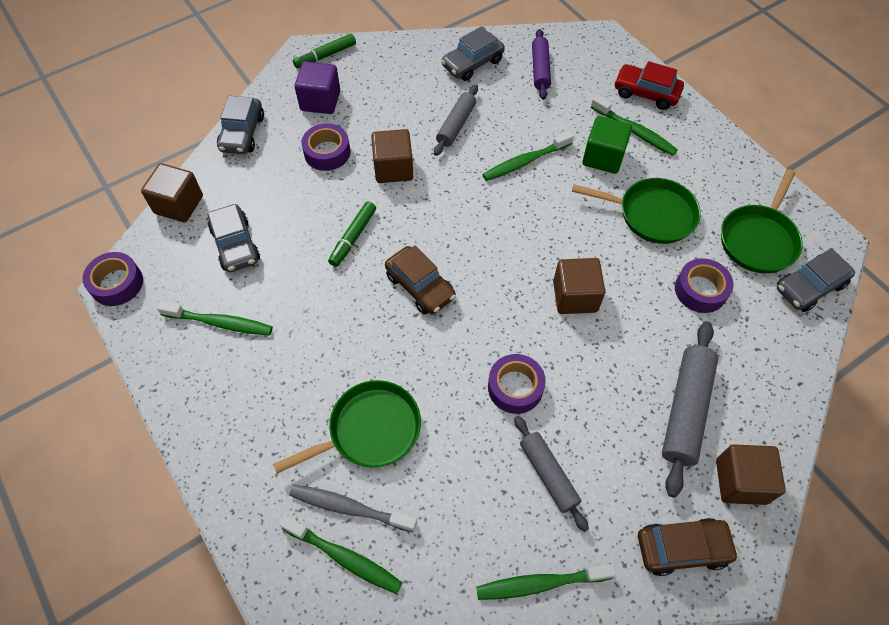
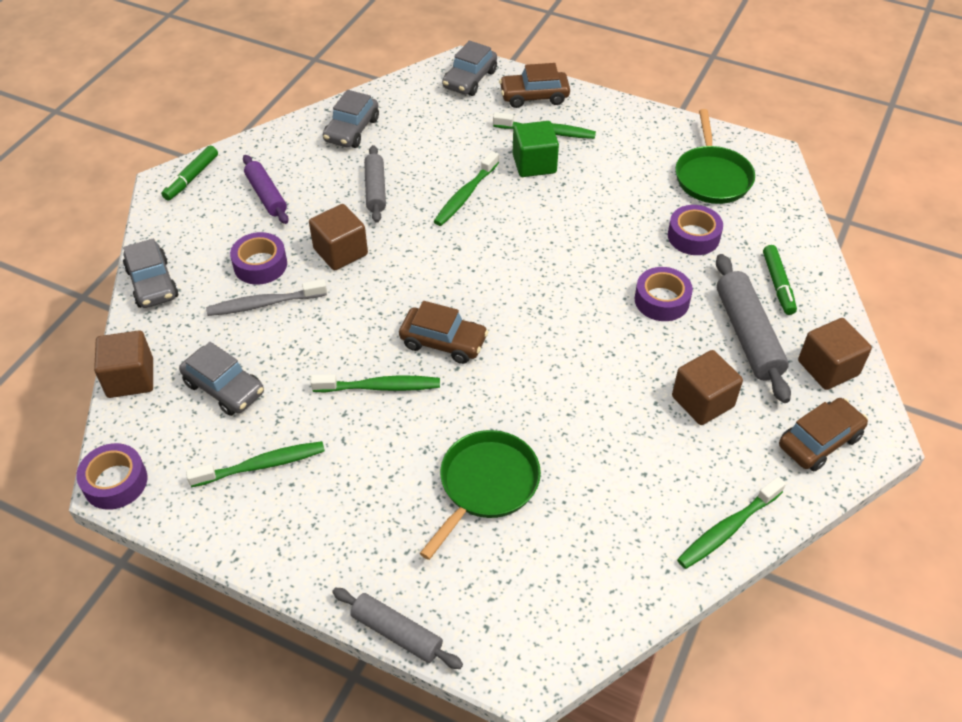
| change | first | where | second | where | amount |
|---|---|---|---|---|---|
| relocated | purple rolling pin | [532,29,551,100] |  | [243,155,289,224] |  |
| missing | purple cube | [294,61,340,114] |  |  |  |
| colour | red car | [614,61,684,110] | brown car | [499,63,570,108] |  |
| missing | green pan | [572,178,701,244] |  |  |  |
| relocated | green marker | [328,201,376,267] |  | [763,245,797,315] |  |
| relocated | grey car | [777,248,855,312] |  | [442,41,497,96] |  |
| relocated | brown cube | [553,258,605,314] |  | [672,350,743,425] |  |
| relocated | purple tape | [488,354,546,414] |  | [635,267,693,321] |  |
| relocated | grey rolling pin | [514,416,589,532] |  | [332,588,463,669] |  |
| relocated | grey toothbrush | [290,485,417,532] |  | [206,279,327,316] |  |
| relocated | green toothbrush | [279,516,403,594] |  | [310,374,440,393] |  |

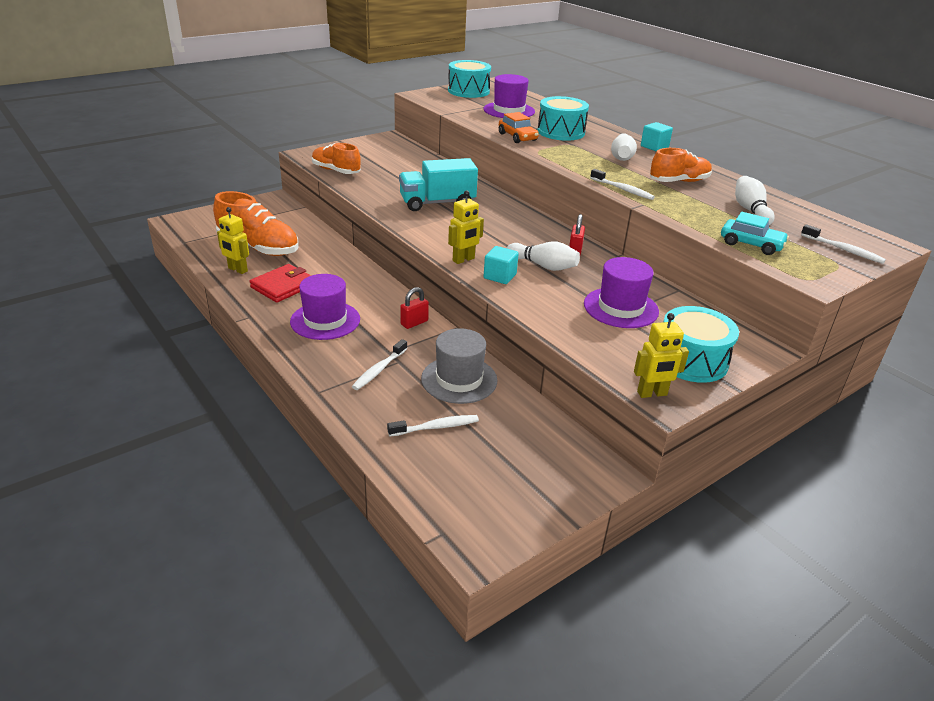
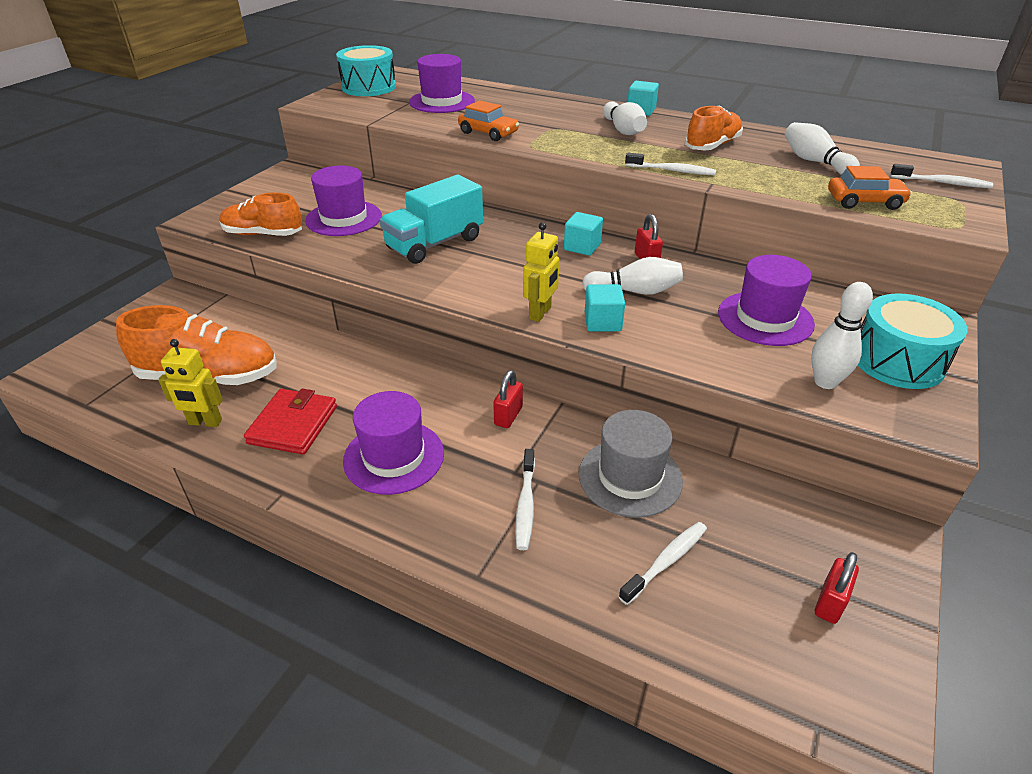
| change | first | where | second | where | amount |
|---|---|---|---|---|---|
| missing | turquoise drum | [537,96,589,141] |  |  |  |
| colour | turquoise car | [721,212,789,255] | orange car | [828,166,912,210] |  |
| missing | yellow robot | [634,313,689,398] |  |  |  |
| appeared |  |  | purple hat | [305,165,382,236] |  |
| appeared |  |  | turquoise cube | [564,212,603,256] |  |
| appeared |  |  | white bowling pin | [811,282,873,389] |  |
| appeared |  |  | red padlock | [815,552,859,624] |  |

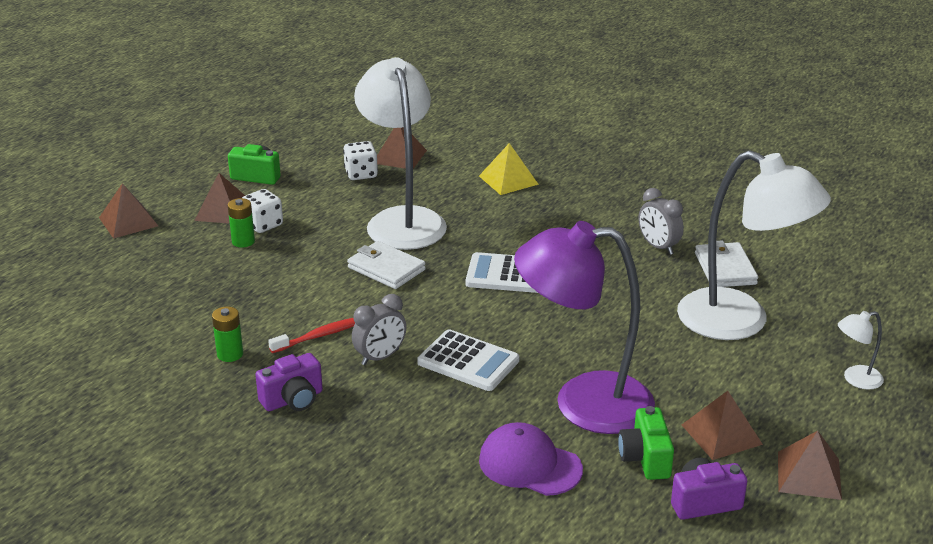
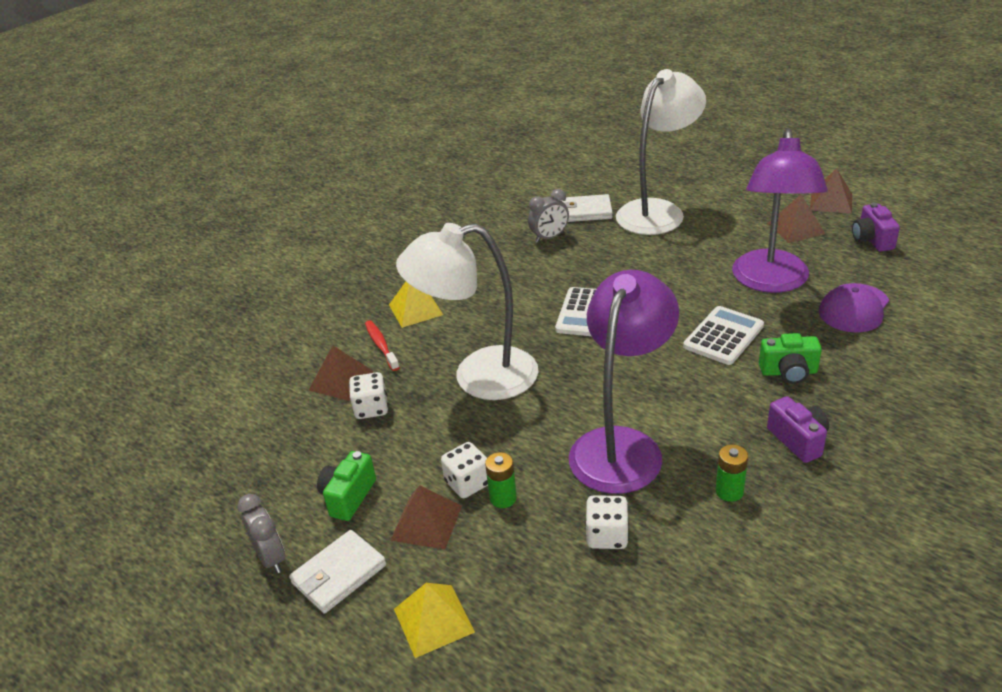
| change | first | where | second | where | amount |
|---|---|---|---|---|---|
| colour | brown pyramid | [99,183,158,239] | yellow pyramid | [394,583,475,658] |  |
| relocated | white wallet | [347,241,426,289] |  | [289,530,386,614] |  |
| relocated | grey clock | [352,294,407,365] |  | [237,494,285,573] |  |
| missing | white lamp | [838,311,884,390] |  |  |  |
| relocated | red toothbrush | [268,318,355,353] |  | [365,320,400,371] |  |
| relocated | green camera | [618,406,674,480] |  | [759,333,822,384] |  |
| appeared |  |  | purple lamp | [569,270,679,494] |  |
| appeared |  |  | white dice | [585,495,629,549] |  |

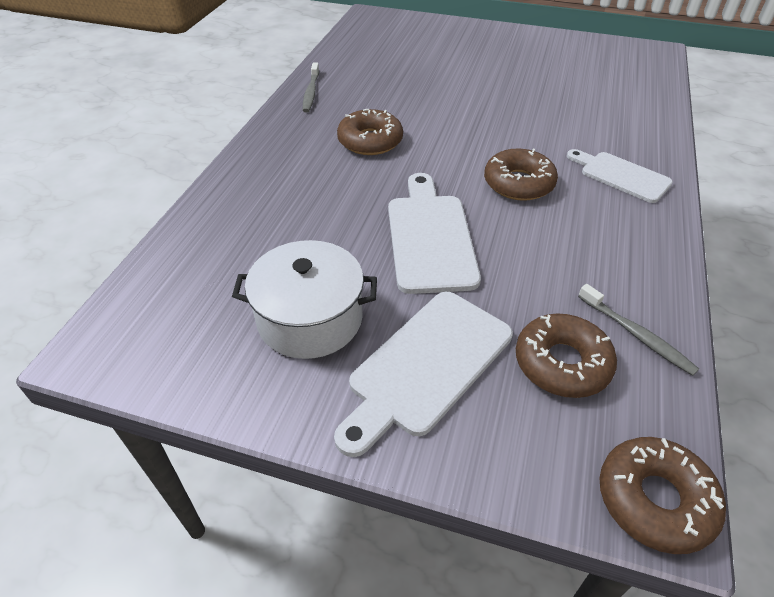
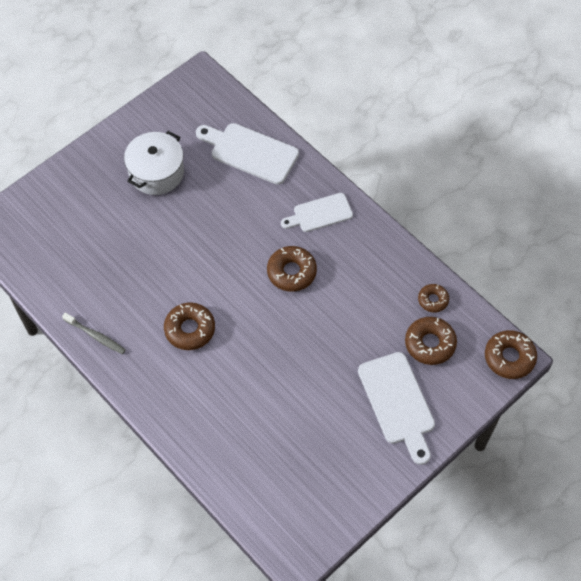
| change | first | where | second | where | amount |
|---|---|---|---|---|---|
| relocated | white cutting board | [388,173,481,294] |  | [196,123,299,185] |  |
| relocated | white pot | [232,240,377,359] |  | [124,131,184,195] |  |
| exchanged | grey toothbrush | [578,284,699,376] | brown donut | [418,284,449,313] |  |

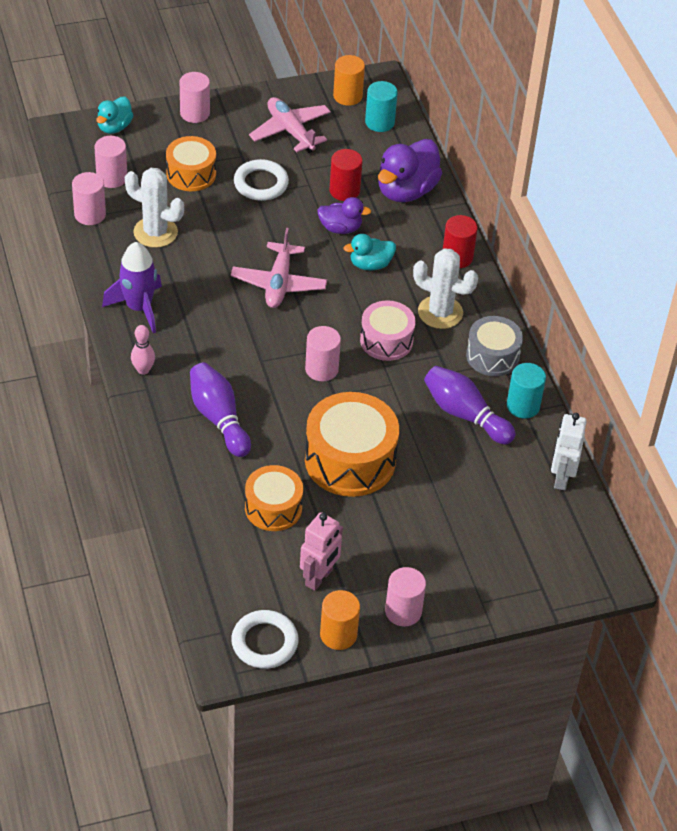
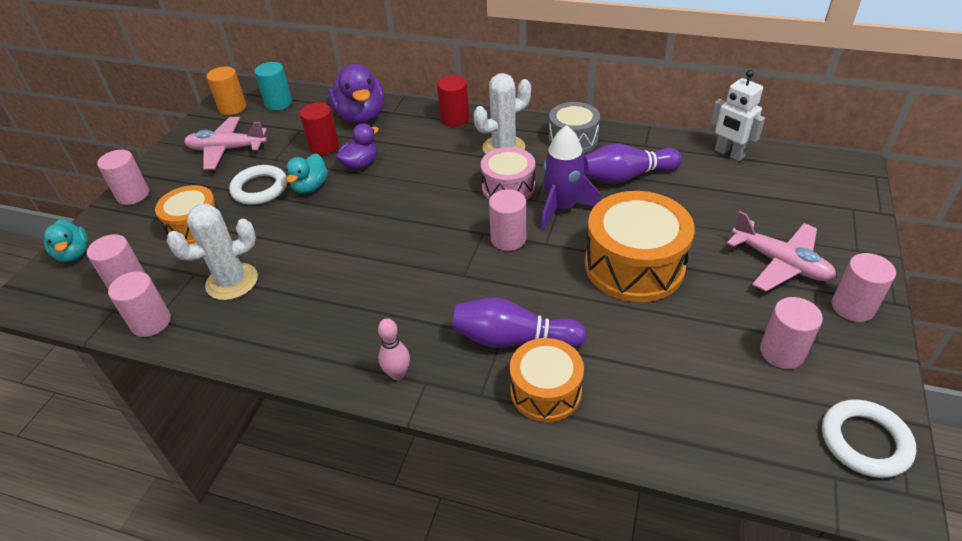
| change | first | where | second | where | amount |
|---|---|---|---|---|---|
| relocated | pink plane | [231,228,327,308] |  | [727,211,836,292] |  |
| relocated | turquoise duck | [343,234,396,271] |  | [286,153,328,194] |  |
| relocated | purple rocket | [102,242,162,333] |  | [541,125,601,231] |  |
| missing | turquoise cylinder | [507,363,546,419] |  |  |  |
| relocated | orange drum | [245,465,303,531] |  | [510,338,584,422] |  |
| exchanged | pink robot | [300,512,343,591] | pink cylinder | [760,297,823,369] |  |
| missing | orange cylinder | [320,590,360,650] |  |  |  |

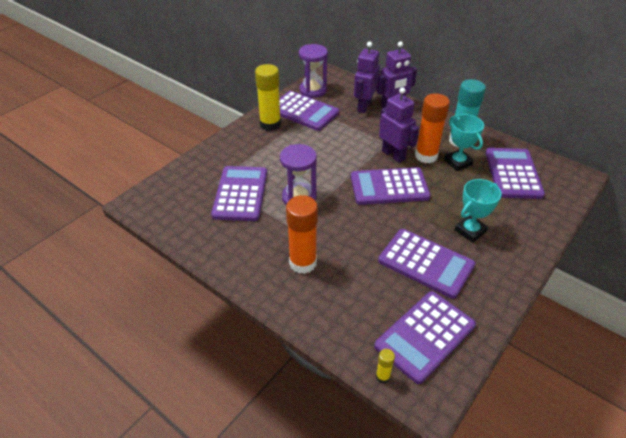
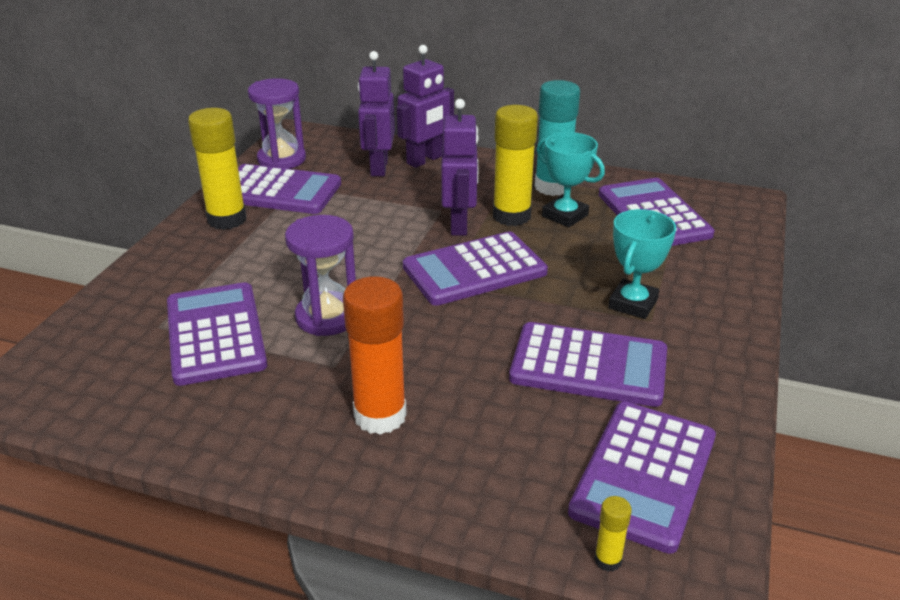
| change | first | where | second | where | amount |
|---|---|---|---|---|---|
| spun | purple robot | [379,87,419,163] |  | [441,99,478,236] | 60 degrees clockwise |
| colour | orange glue stick | [415,93,450,163] | yellow glue stick | [493,105,538,226] |  |

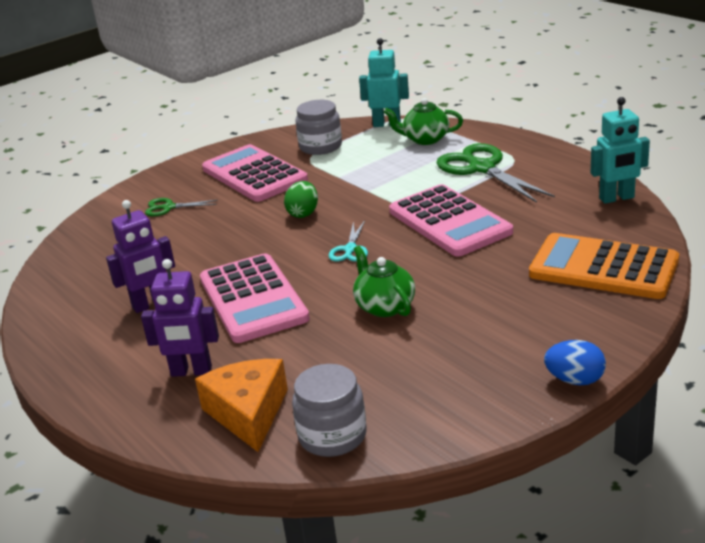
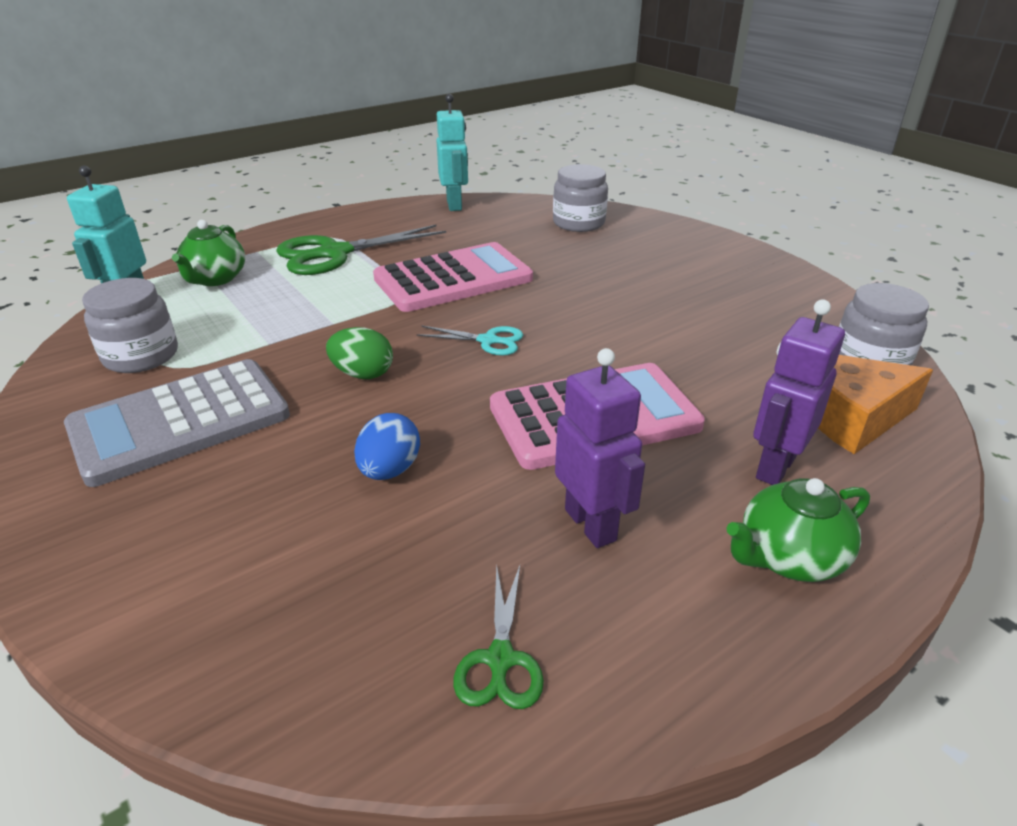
| change | first | where | second | where | amount |
|---|---|---|---|---|---|
| colour | pink calculator | [202,144,308,202] | grey calculator | [64,359,290,487] |  |
| relocated | green scissors | [145,198,218,216] |  | [453,564,544,709] |  |
| exchanged | orange calculator | [529,233,679,299] | grey jar | [553,164,608,232] |  |
| relocated | green teapot | [353,246,415,317] |  | [726,478,870,582] |  |
| spun | purple robot | [141,259,219,377] |  | [753,299,845,485] | 150 degrees counterclockwise |
| relocated | blue egg | [544,340,606,385] |  | [354,413,420,480] |  |

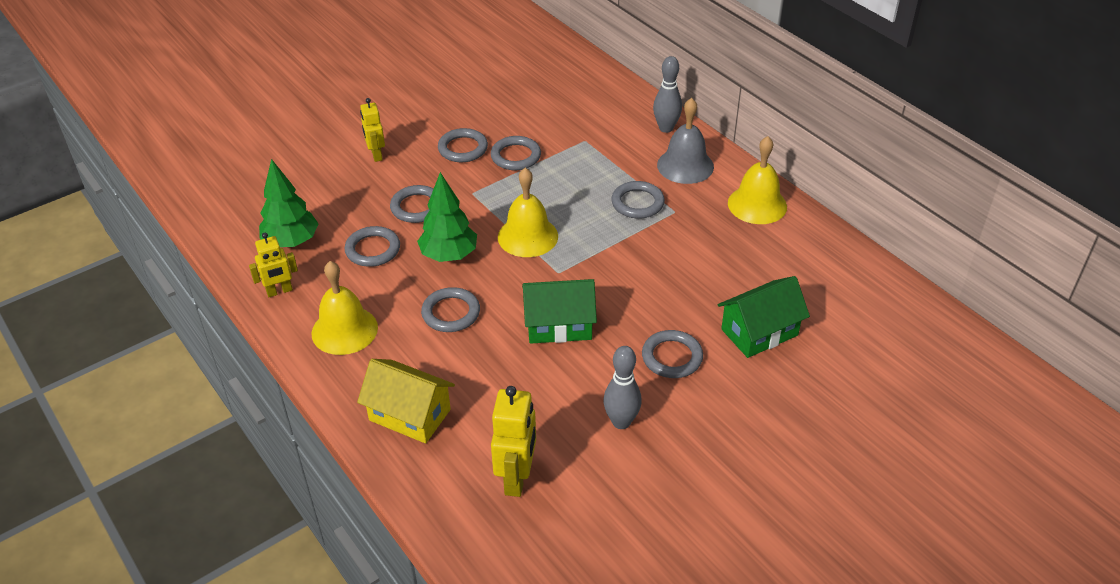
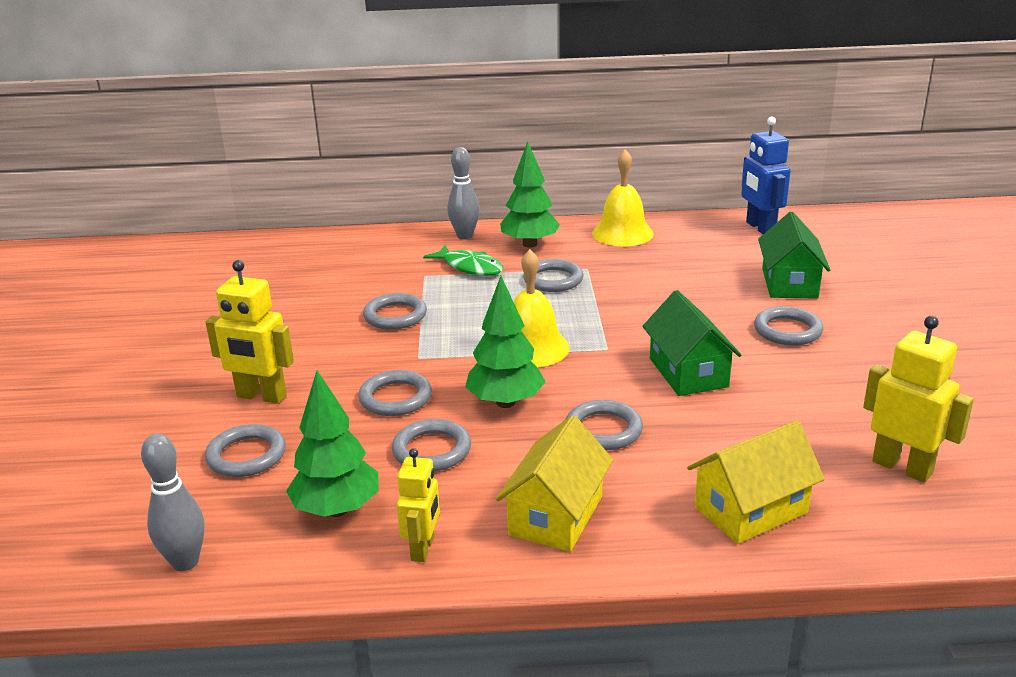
| change | first | where | second | where | amount |
|---|---|---|---|---|---|
| size | yellow robot | [360,98,385,162] |  | [205,260,294,404] | x1.53 |
| exchanged | grey bell | [657,98,714,184] | green tree | [500,141,560,248] |  |
| relocated | grey ring | [438,128,488,162] |  | [205,424,286,477] |  |
| exchanged | yellow bell | [312,261,378,355] | yellow house | [496,415,613,552] |  |
| spun | green house | [522,279,597,344] |  | [642,290,741,396] | 45 degrees counterclockwise |
| relocated | grey bowling pin | [603,346,642,429] |  | [141,434,205,571] |  |
| appeared |  |  | blue robot | [741,117,791,234] |  |
| appeared |  |  | green fish | [423,245,503,276] |  |

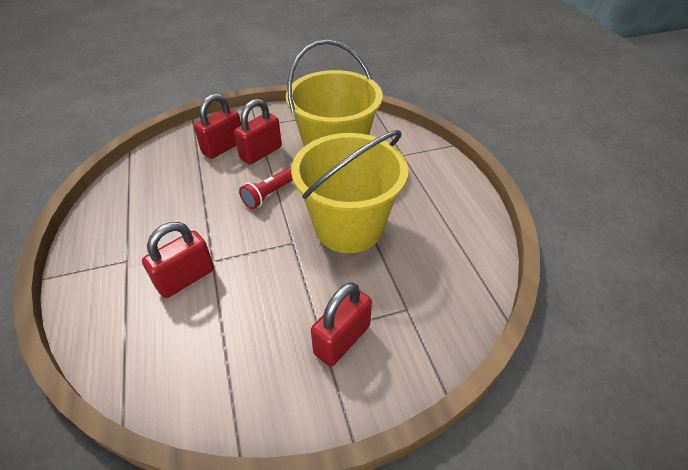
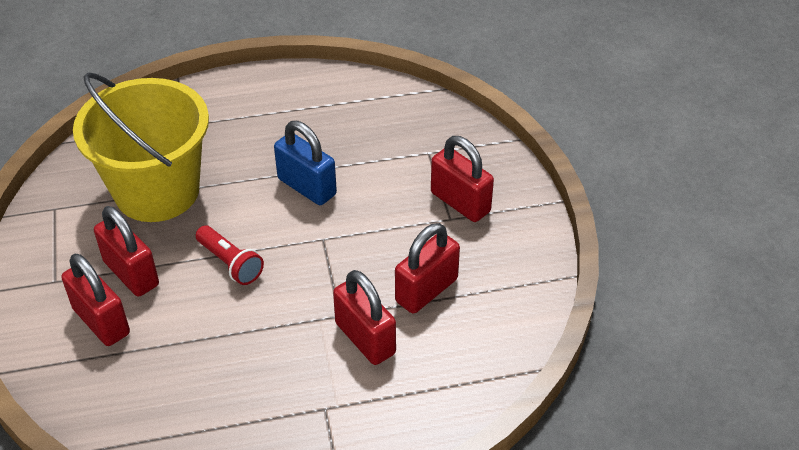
| change | first | where | second | where | amount |
|---|---|---|---|---|---|
| exchanged | yellow bucket | [291,130,408,253] | blue padlock | [274,121,337,205] |  |
| appeared |  |  | red padlock | [395,223,460,314] |  |

